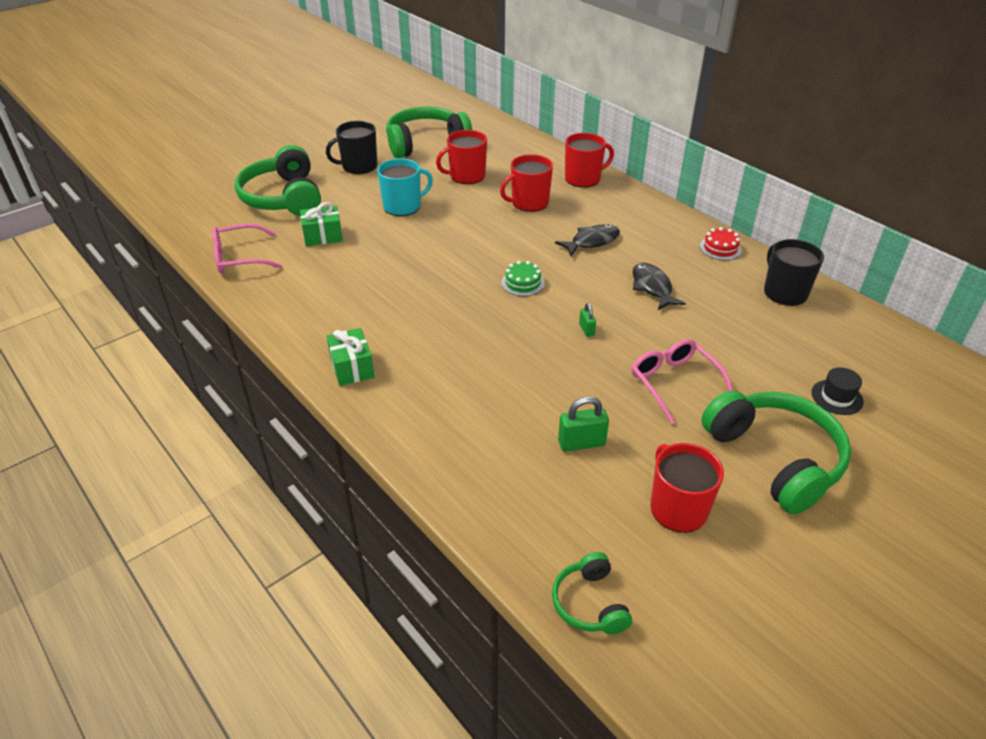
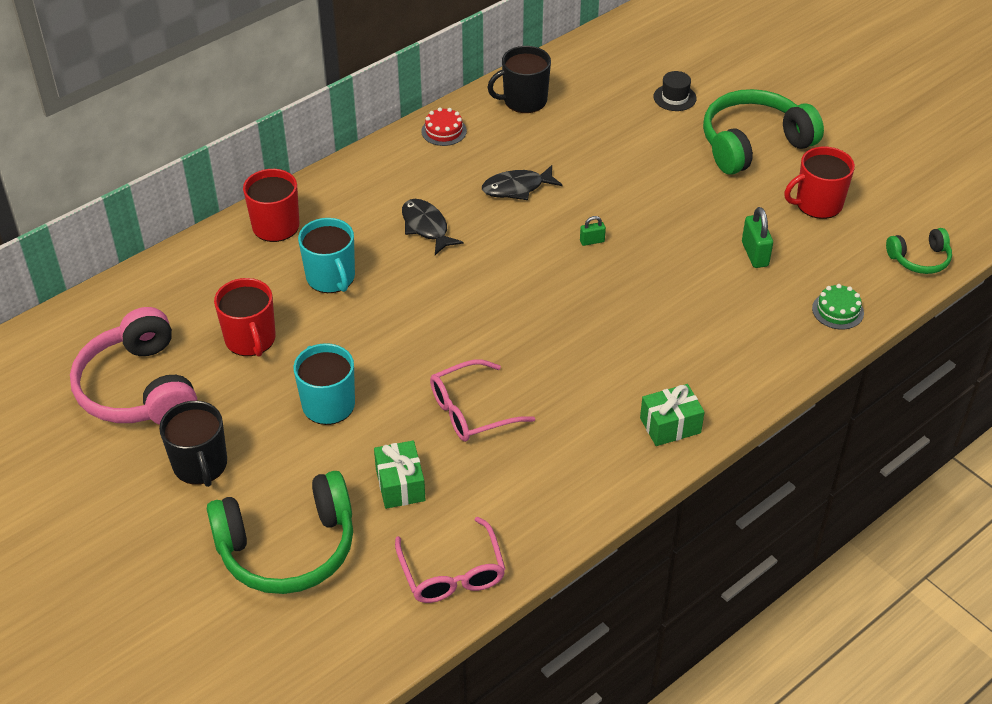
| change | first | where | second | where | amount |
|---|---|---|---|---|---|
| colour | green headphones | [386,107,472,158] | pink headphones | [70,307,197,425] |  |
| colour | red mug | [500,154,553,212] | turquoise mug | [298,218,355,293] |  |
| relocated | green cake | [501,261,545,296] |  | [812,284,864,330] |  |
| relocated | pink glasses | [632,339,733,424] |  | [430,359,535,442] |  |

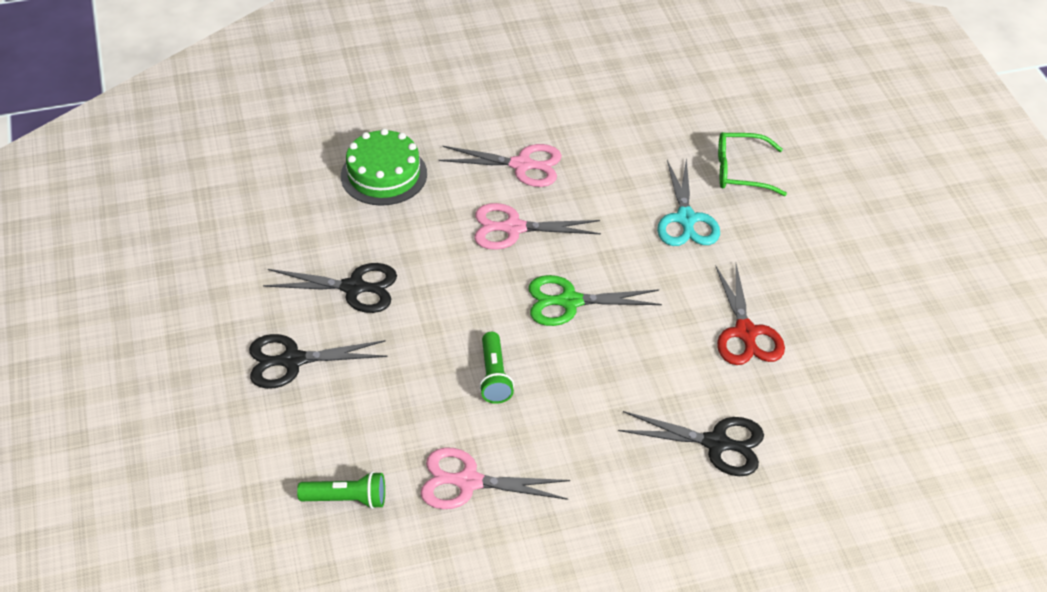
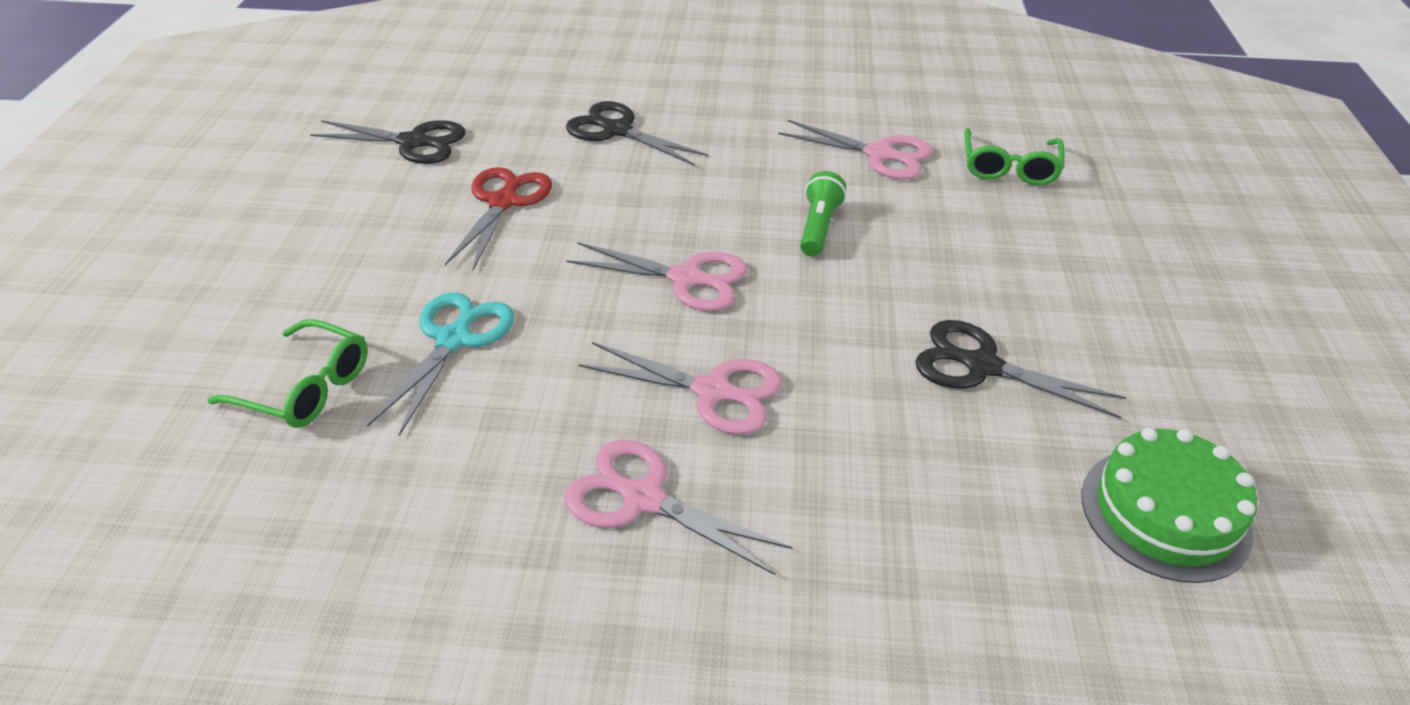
| change | first | where | second | where | amount |
|---|---|---|---|---|---|
| relocated | green cake | [341,128,427,206] |  | [1081,428,1257,583] |  |
| colour | green scissors | [528,275,662,326] | pink scissors | [566,242,748,311] |  |
| relocated | black scissors | [249,334,388,389] |  | [310,120,465,164] |  |
| exchanged | green flashlight | [297,472,385,509] | green glasses | [964,128,1064,185] |  |

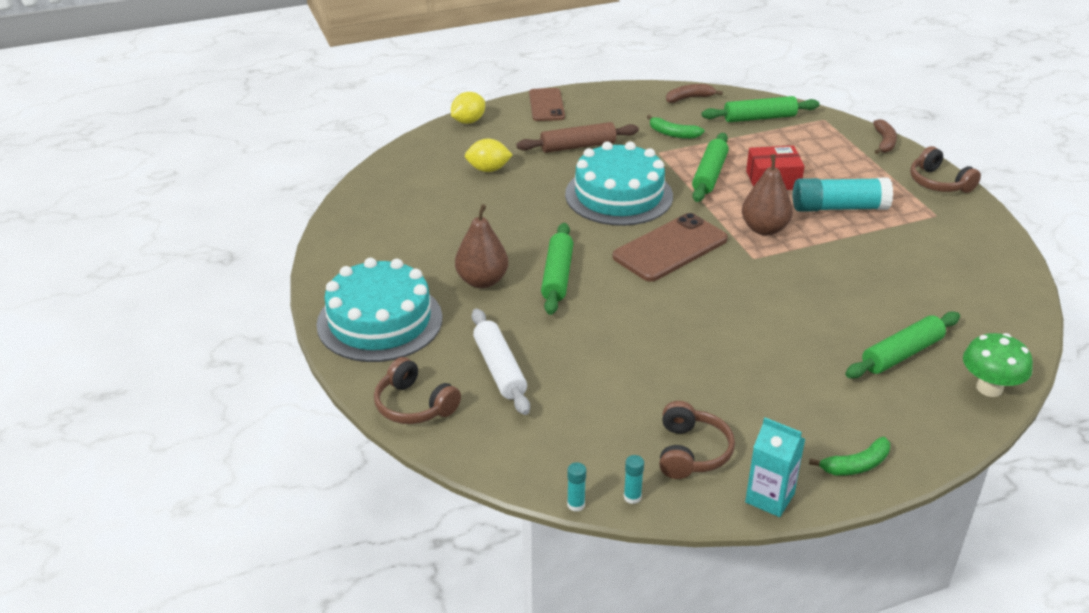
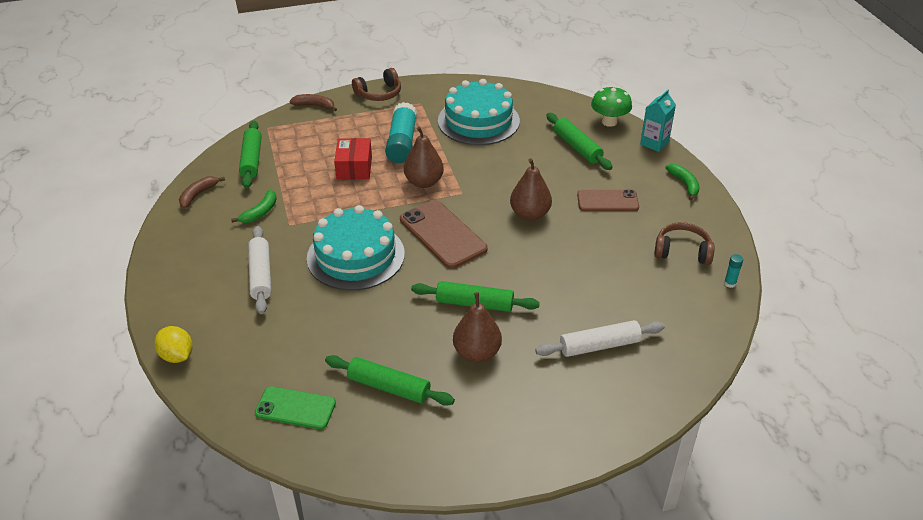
| change | first | where | second | where | amount |
|---|---|---|---|---|---|
| spun | brown banana | [666,84,723,103] |  | [179,176,225,209] | 45 degrees clockwise |
| relocated | brown phone | [529,88,565,121] |  | [577,190,639,211] |  |
| colour | brown rolling pin | [516,122,639,153] | white rolling pin | [248,226,271,314] |  |
| relocated | green rolling pin | [692,133,729,202] |  | [325,355,455,406] |  |
| missing | yellow lemon | [465,139,513,172] |  |  |  |
| relocated | turquoise cake | [316,258,442,362] |  | [438,79,520,145] |  |
| missing | brown headphones | [374,357,461,424] |  |  |  |
| relocated | turquoise carton | [745,417,805,517] |  | [640,89,676,152] |  |
| missing | turquoise glue stick | [567,462,586,512] |  |  |  |
| appeared |  |  | brown pear | [510,159,552,221] |  |
| appeared |  |  | green phone | [255,386,336,429] |  |

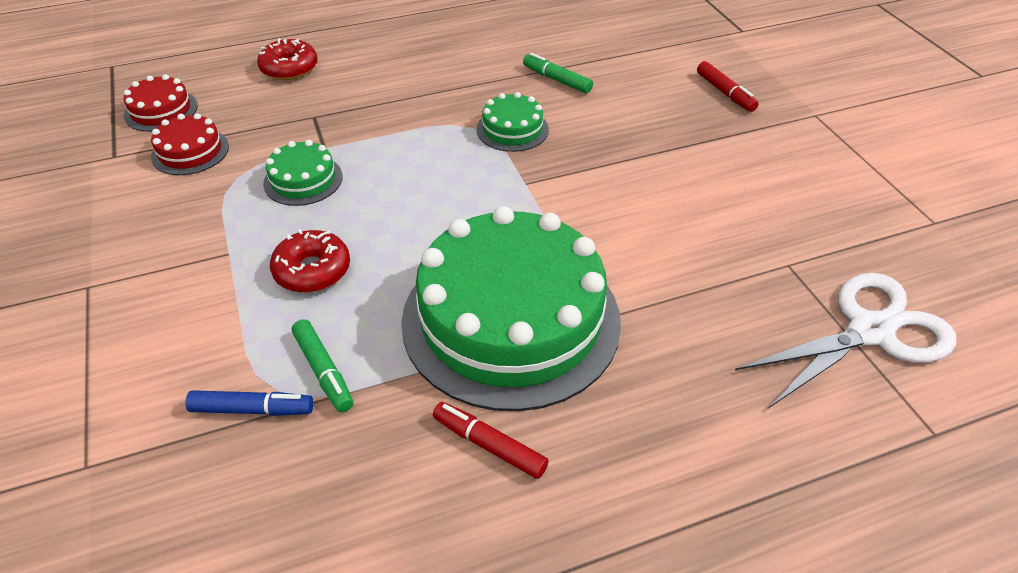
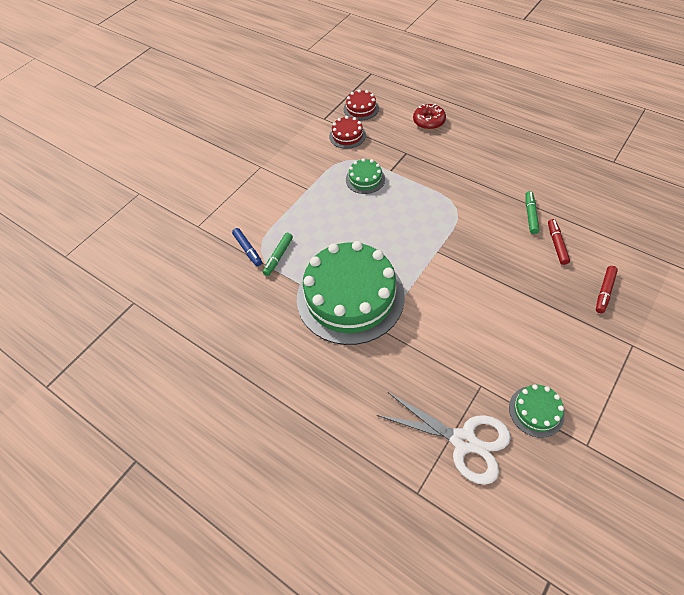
| change | first | where | second | where | amount |
|---|---|---|---|---|---|
| relocated | green cake | [476,92,549,152] |  | [509,384,565,438] |  |
| missing | red donut | [270,229,350,293] |  |  |  |
| relocated | red marker | [433,402,549,479] |  | [548,219,570,265] |  |

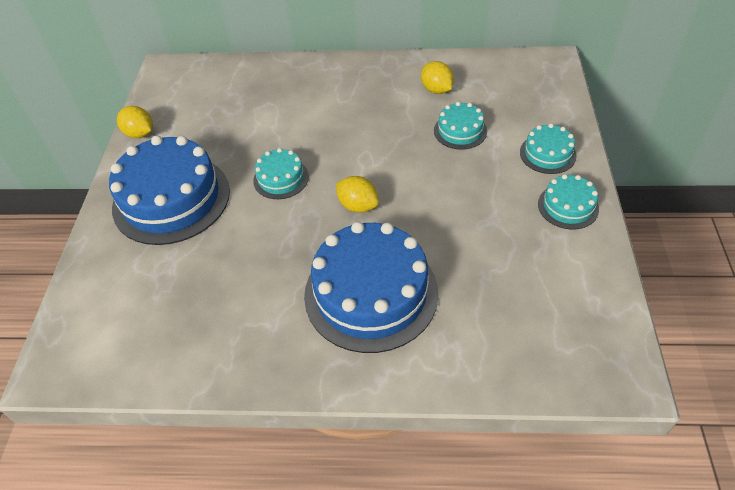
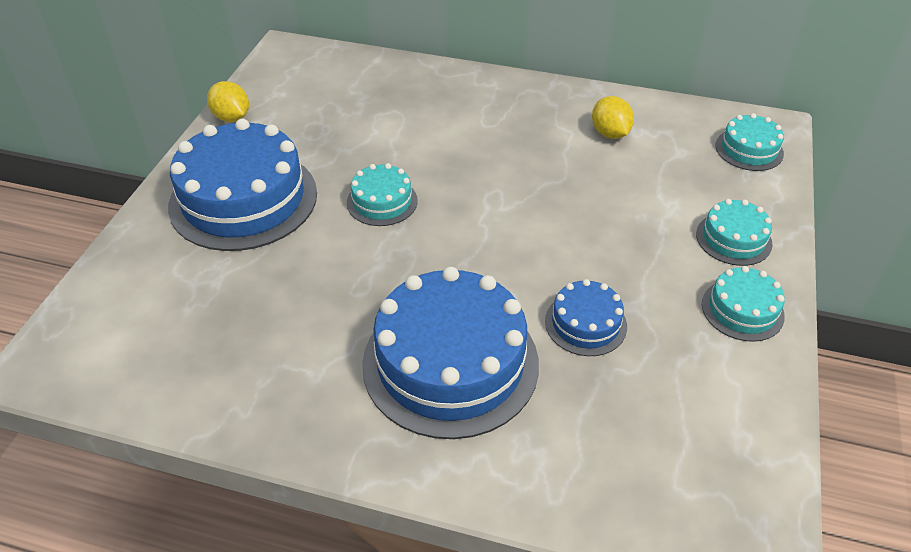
| change | first | where | second | where | amount |
|---|---|---|---|---|---|
| relocated | turquoise cake | [434,102,487,150] |  | [715,113,784,171] |  |
| missing | yellow lemon | [336,176,379,213] |  |  |  |
| appeared |  |  | blue cake | [545,279,627,356] |  |

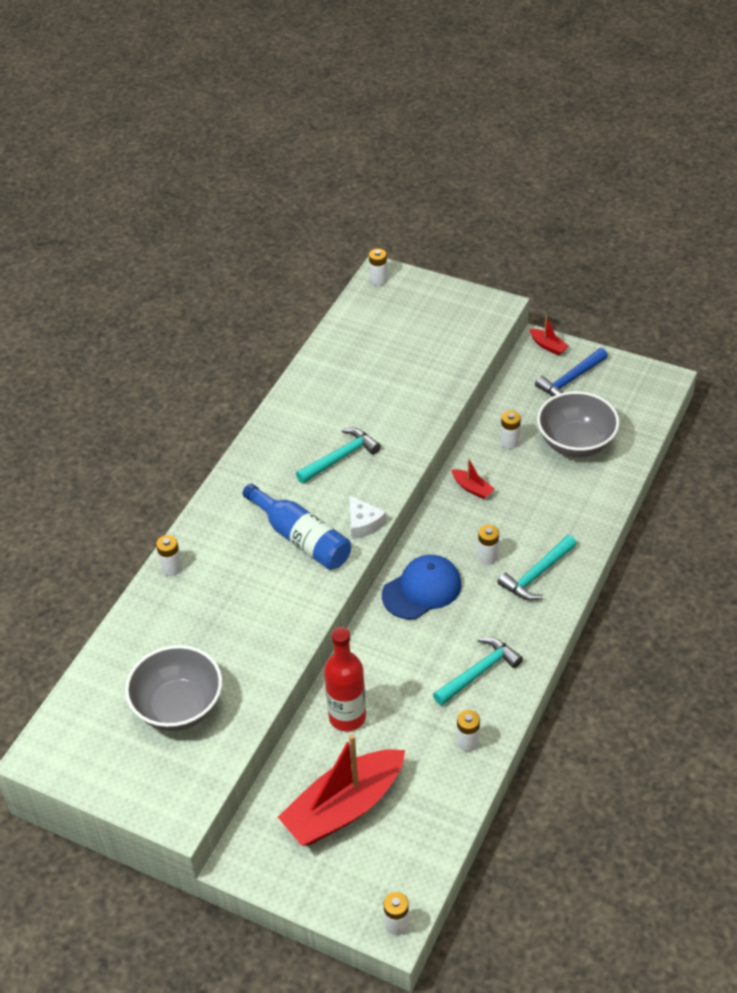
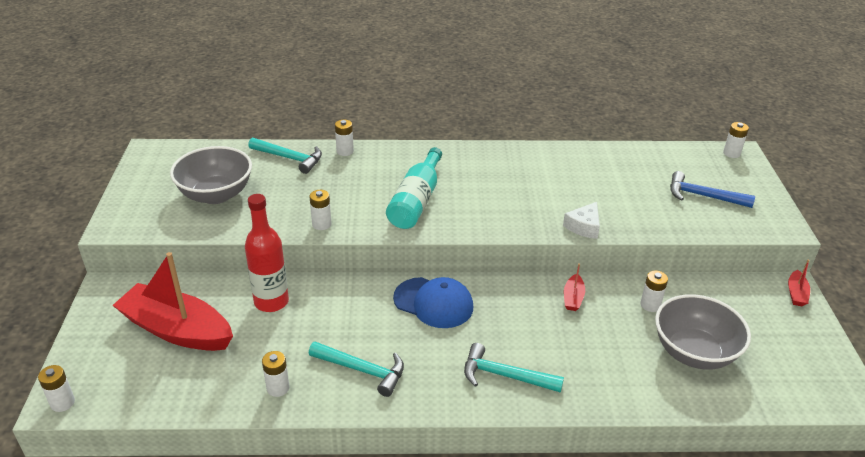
| change | first | where | second | where | amount |
|---|---|---|---|---|---|
| relocated | blue hammer | [535,348,608,397] |  | [670,171,755,208] |  |
| relocated | turquoise hammer | [296,428,381,484] |  | [248,138,322,174] |  |
| colour | blue bottle | [243,483,351,570] | turquoise bottle | [386,147,442,229] |  |
| relocated | white cheese | [349,495,387,539] |  | [563,202,600,239] |  |
| relocated | white battery | [478,525,499,564] |  | [309,190,331,230] |  |

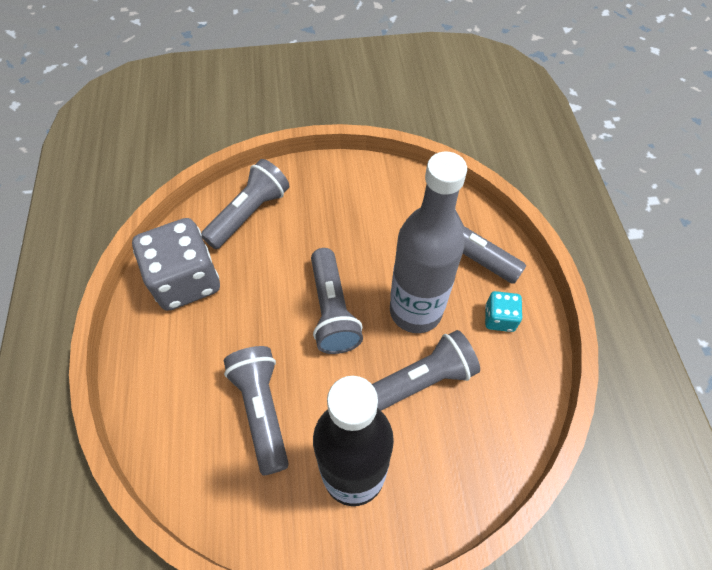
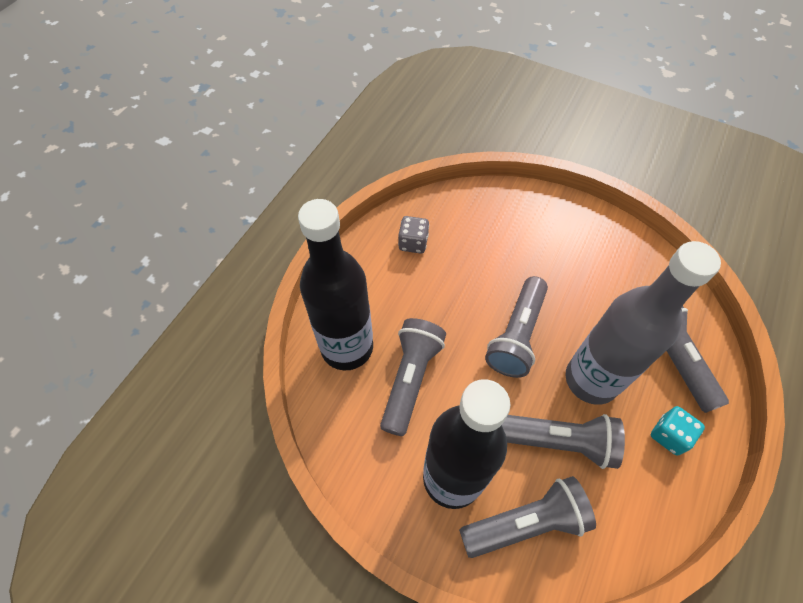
| change | first | where | second | where | amount |
|---|---|---|---|---|---|
| relocated | grey flashlight | [201,159,289,249] |  | [459,476,596,558] |  |
| size | grey dice | [132,218,220,311] |  | [398,216,429,254] | x0.48 |
| appeared |  |  | black bottle | [298,199,373,371] |  |

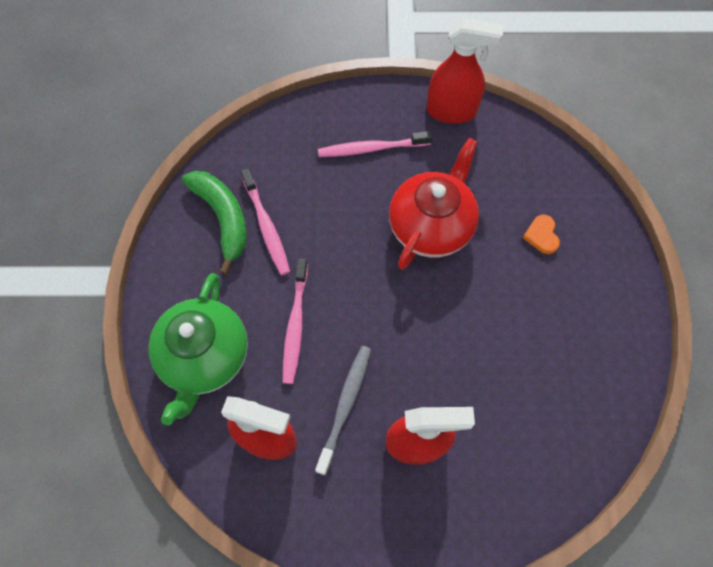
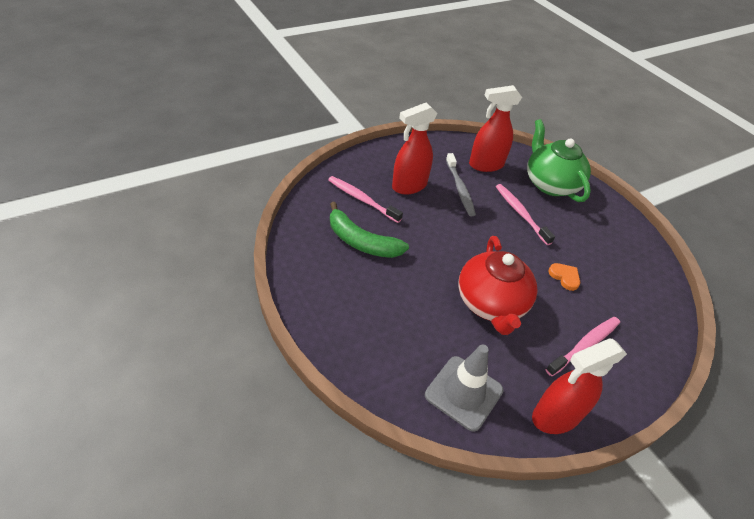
| change | first | where | second | where | amount |
|---|---|---|---|---|---|
| relocated | pink toothbrush | [241,168,290,275] |  | [328,176,403,223] |  |
| relocated | green banana | [182,171,247,275] |  | [330,202,409,258] |  |
| relocated | orange heart | [523,215,560,254] |  | [548,263,580,291] |  |
| appeared |  |  | grey traffic cone | [425,344,503,432] |  |

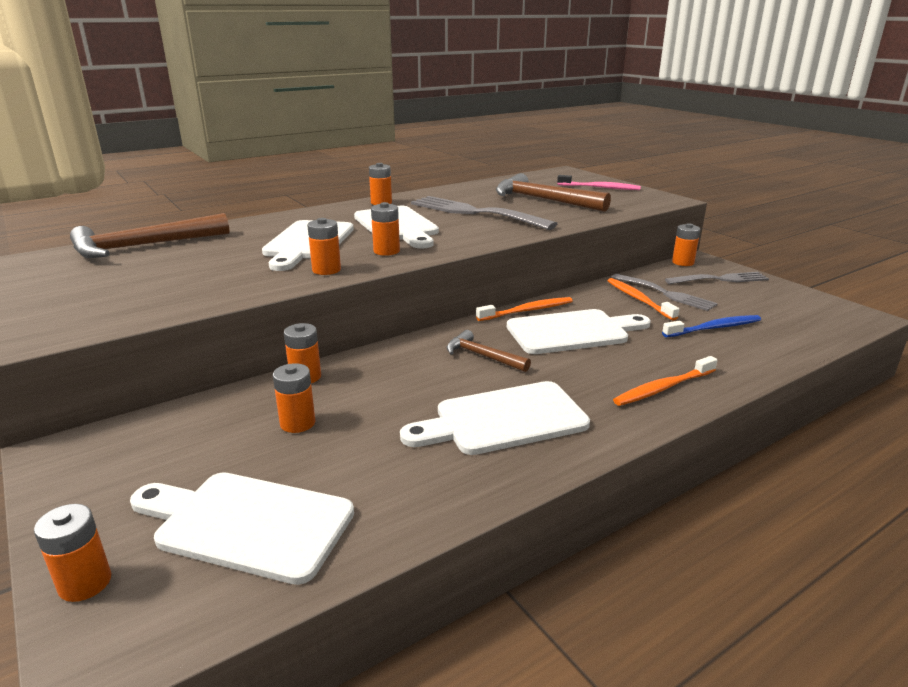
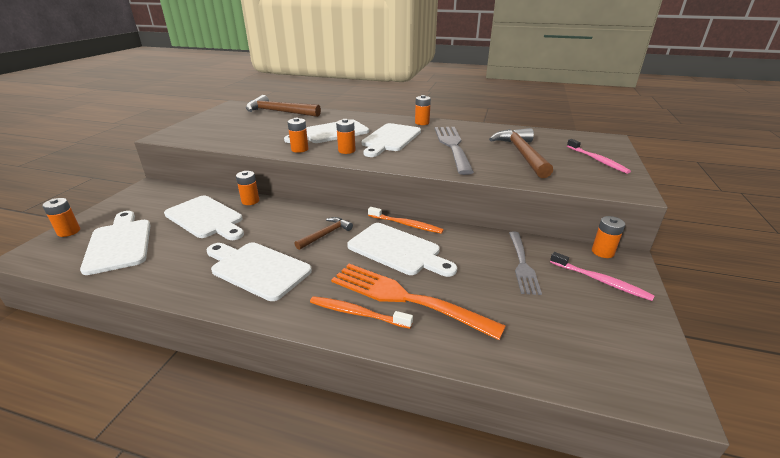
| change | first | where | second | where | amount |
|---|---|---|---|---|---|
| exchanged | grey fork | [665,272,769,284] | pink toothbrush | [550,252,655,301] |  |
| missing | orange toothbrush | [608,278,679,321] |  |  |  |
| missing | blue toothbrush | [662,315,761,337] |  |  |  |
| spun | brown hammer | [447,330,531,372] |  | [295,217,353,250] | 45 degrees clockwise |
| exchanged | orange battery | [273,363,315,433] | white cutting board | [164,196,244,240] |  |
| appeared |  |  | orange fork | [331,264,506,340] |  |

